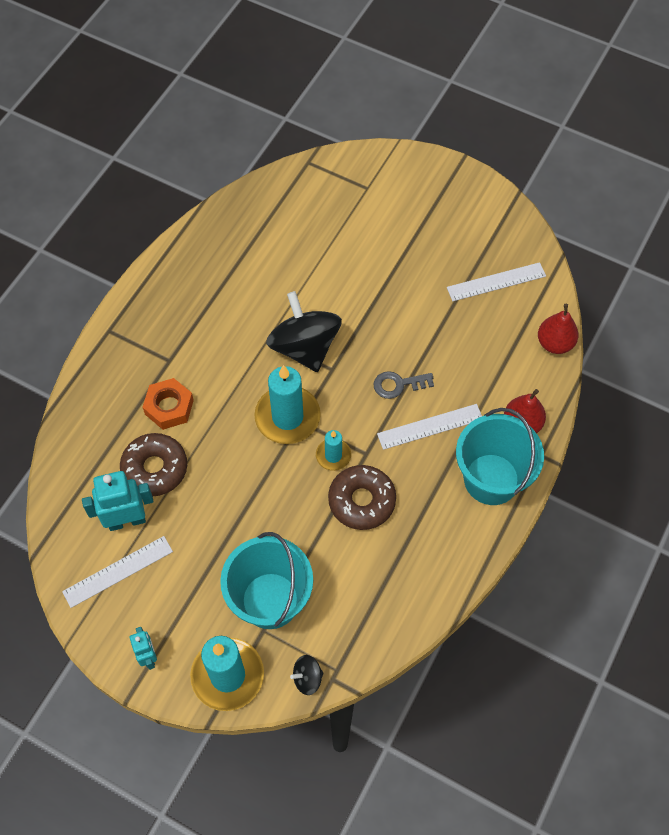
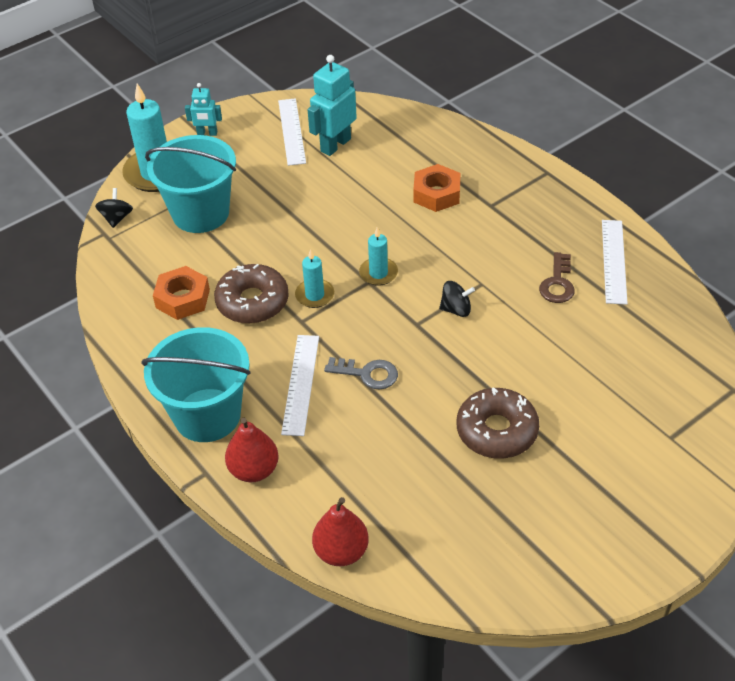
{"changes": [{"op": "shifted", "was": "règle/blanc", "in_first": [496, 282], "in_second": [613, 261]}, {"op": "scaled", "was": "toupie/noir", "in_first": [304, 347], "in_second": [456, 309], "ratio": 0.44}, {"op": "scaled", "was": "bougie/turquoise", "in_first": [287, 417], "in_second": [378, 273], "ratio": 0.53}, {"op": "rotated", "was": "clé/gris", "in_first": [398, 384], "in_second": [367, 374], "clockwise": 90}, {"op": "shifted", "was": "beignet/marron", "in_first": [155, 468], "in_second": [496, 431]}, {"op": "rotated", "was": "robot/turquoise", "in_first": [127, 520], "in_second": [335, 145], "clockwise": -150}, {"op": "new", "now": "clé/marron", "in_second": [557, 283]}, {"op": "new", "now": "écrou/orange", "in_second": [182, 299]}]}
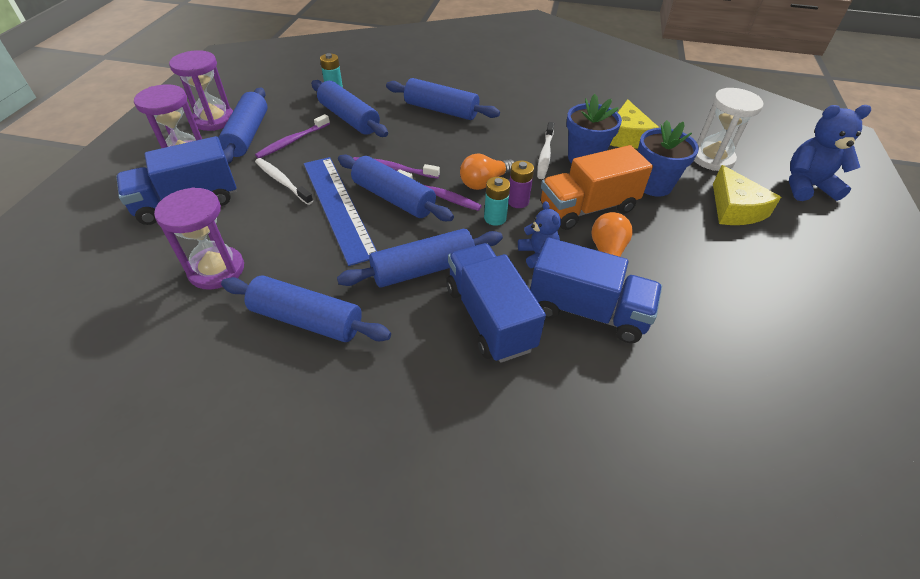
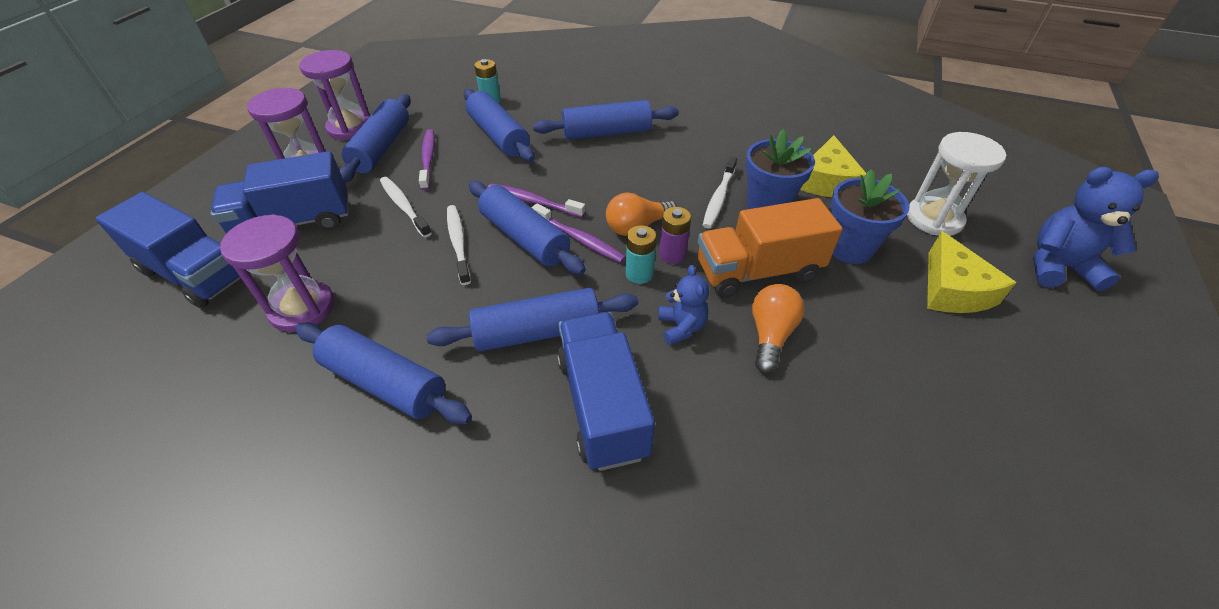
{"changes": [{"op": "rotated", "was": "rouleau à pâtisserie/bleu", "in_first": [441, 110], "in_second": [607, 133], "clockwise": -45}, {"op": "rotated", "was": "brosse à dents/violet", "in_first": [292, 141], "in_second": [428, 159], "clockwise": 120}, {"op": "swapped", "was": "règle/bleu", "now": "brosse à dents/blanc", "in_first": [338, 207], "in_second": [458, 243]}, {"op": "shifted", "was": "camion/bleu", "in_first": [587, 311], "in_second": [195, 274]}]}
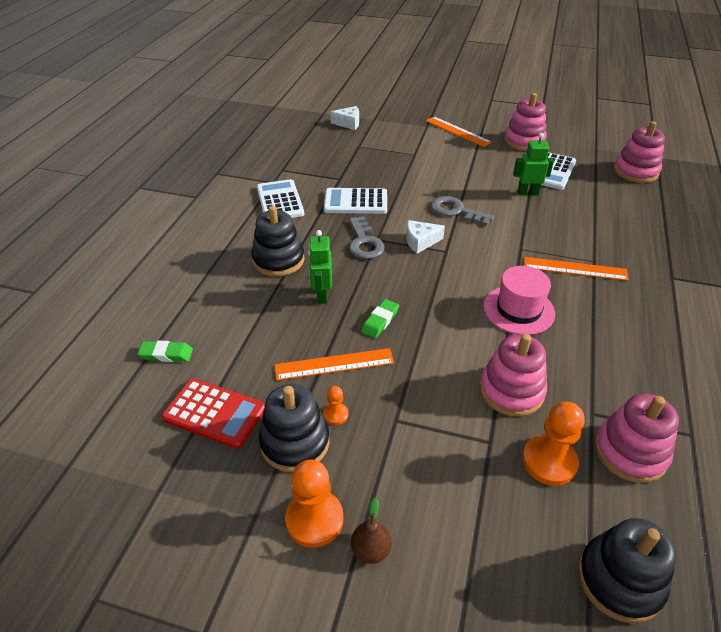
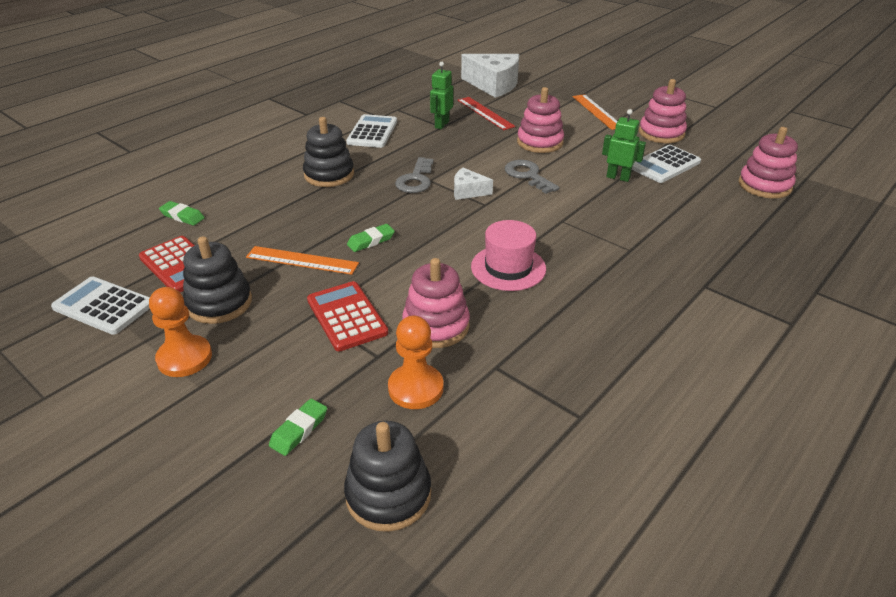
{"changes": [{"op": "scaled", "was": "fromage/blanc", "in_first": [348, 123], "in_second": [493, 85], "ratio": 1.95}, {"op": "shifted", "was": "calculatrice/blanc", "in_first": [355, 202], "in_second": [103, 306]}, {"op": "shifted", "was": "robot/vert", "in_first": [322, 295], "in_second": [441, 124]}, {"op": "gone", "was": "règle/orange", "in_first": [575, 269]}, {"op": "gone", "was": "pion/orange", "in_first": [335, 414]}, {"op": "shifted", "was": "jouet à empiler/rose", "in_first": [630, 452], "in_second": [540, 142]}, {"op": "gone", "was": "poire/marron", "in_first": [371, 550]}, {"op": "new", "now": "règle/rouge", "in_second": [485, 113]}, {"op": "new", "now": "calculatrice/rouge", "in_second": [347, 316]}, {"op": "new", "now": "gomme/vert", "in_second": [299, 430]}]}
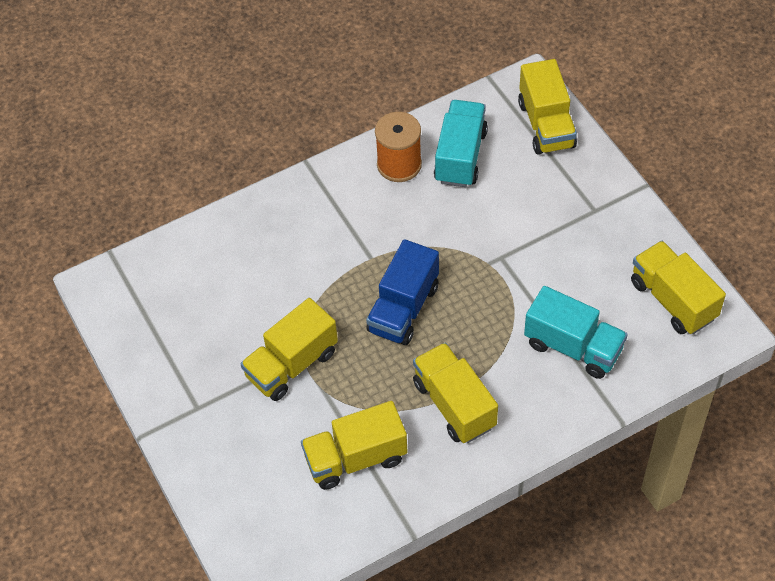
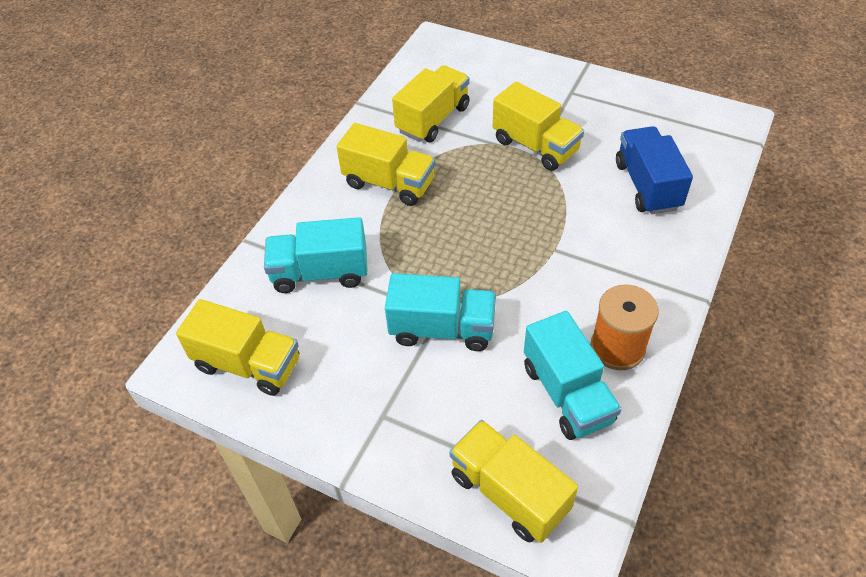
{"changes": [{"op": "shifted", "was": "camion/bleu", "in_first": [403, 309], "in_second": [647, 185]}, {"op": "rotated", "was": "camion/jaune", "in_first": [292, 364], "in_second": [535, 146], "clockwise": 120}, {"op": "new", "now": "camion/turquoise", "in_second": [442, 329]}]}
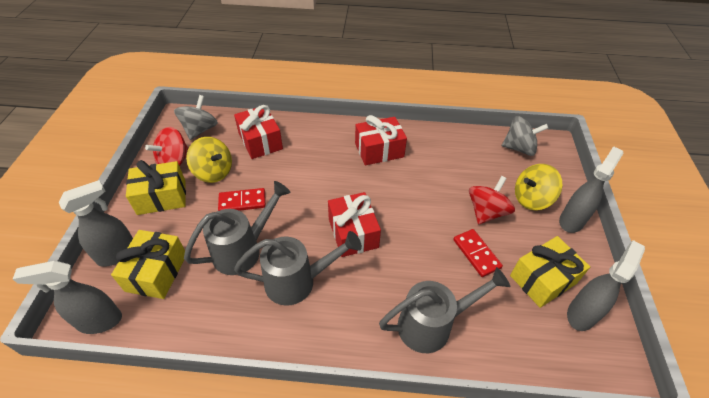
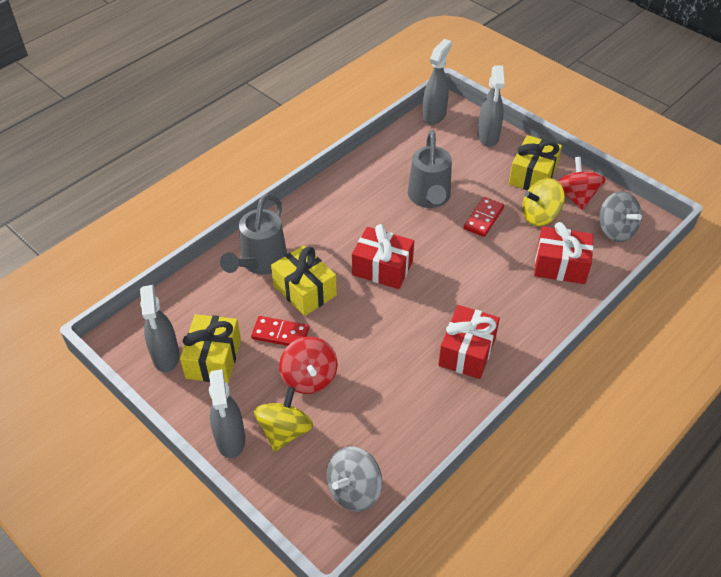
{"changes": [{"op": "shifted", "was": "cadeau/jaune", "in_first": [156, 272], "in_second": [305, 290]}, {"op": "gone", "was": "arrosoir/gris", "in_first": [297, 281]}]}
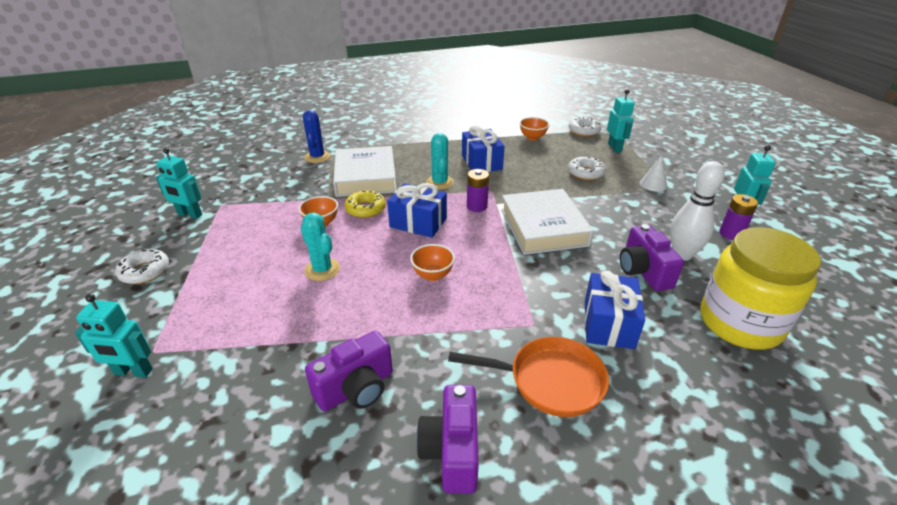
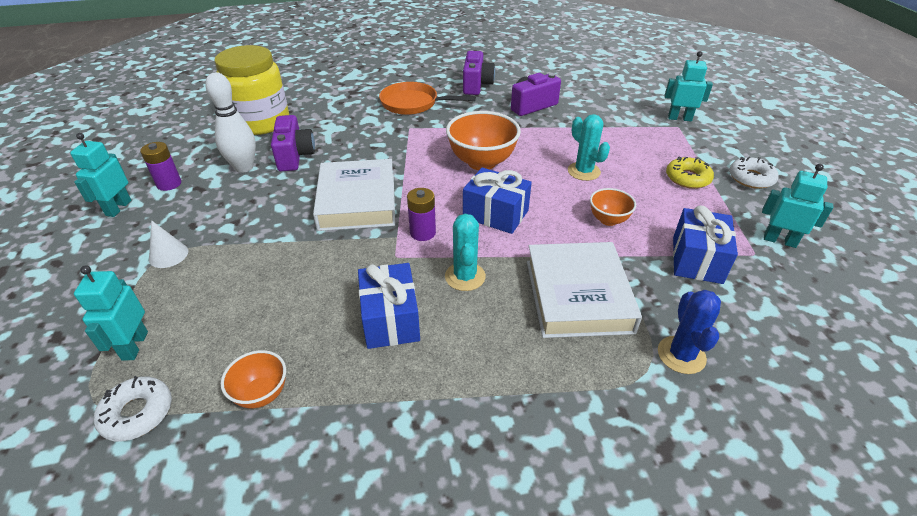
{"changes": [{"op": "gone", "was": "beignet/blanc", "in_first": [585, 173]}, {"op": "shifted", "was": "beignet/jaune", "in_first": [365, 209], "in_second": [687, 178]}, {"op": "scaled", "was": "bol/orange", "in_first": [433, 275], "in_second": [482, 162], "ratio": 1.83}, {"op": "shifted", "was": "cadeau/bleu", "in_first": [608, 324], "in_second": [697, 260]}]}
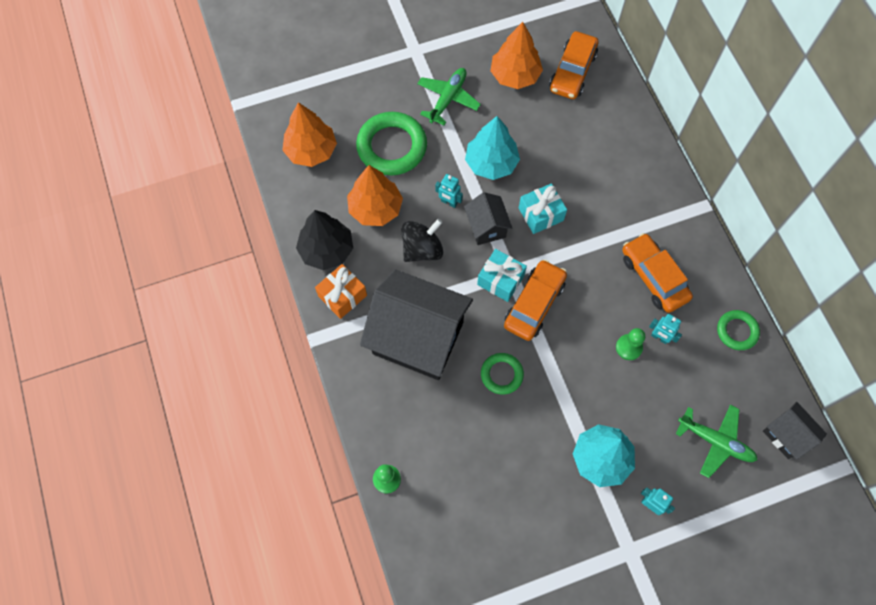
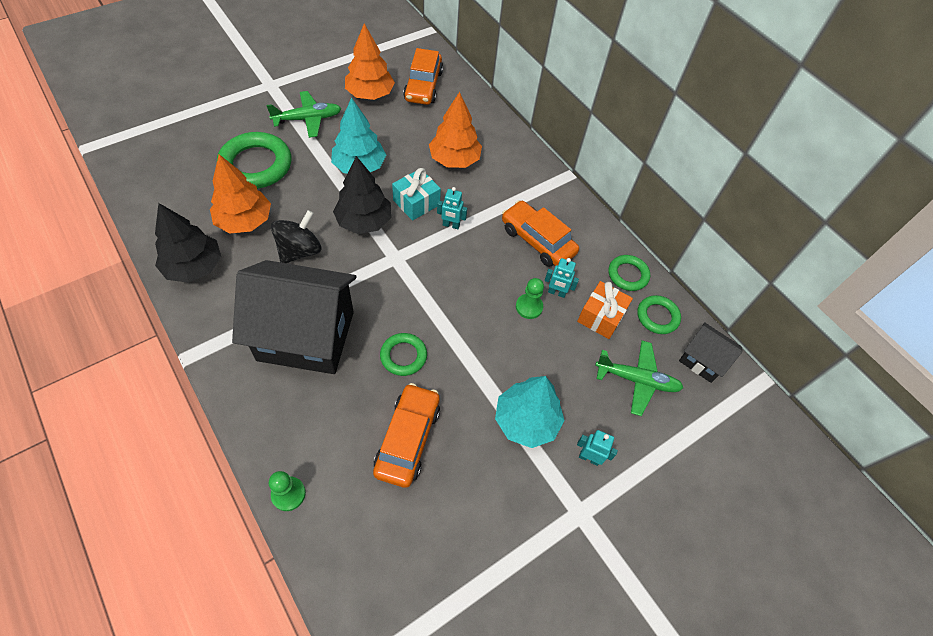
{"changes": [{"op": "rotated", "was": "avion/vert", "in_first": [448, 99], "in_second": [308, 119], "clockwise": 60}, {"op": "shifted", "was": "arbre/orange", "in_first": [311, 150], "in_second": [454, 159]}, {"op": "shifted", "was": "robot/turquoise", "in_first": [449, 202], "in_second": [451, 225]}, {"op": "swapped", "was": "maison/noir", "now": "arbre/noir", "in_first": [486, 227], "in_second": [364, 221]}, {"op": "gone", "was": "cadeau/turquoise", "in_first": [500, 280]}, {"op": "shifted", "was": "voiture/orange", "in_first": [534, 304], "in_second": [408, 439]}, {"op": "shifted", "was": "cadeau/orange", "in_first": [342, 296], "in_second": [601, 317]}, {"op": "new", "now": "anneau/vert", "in_second": [657, 316]}]}
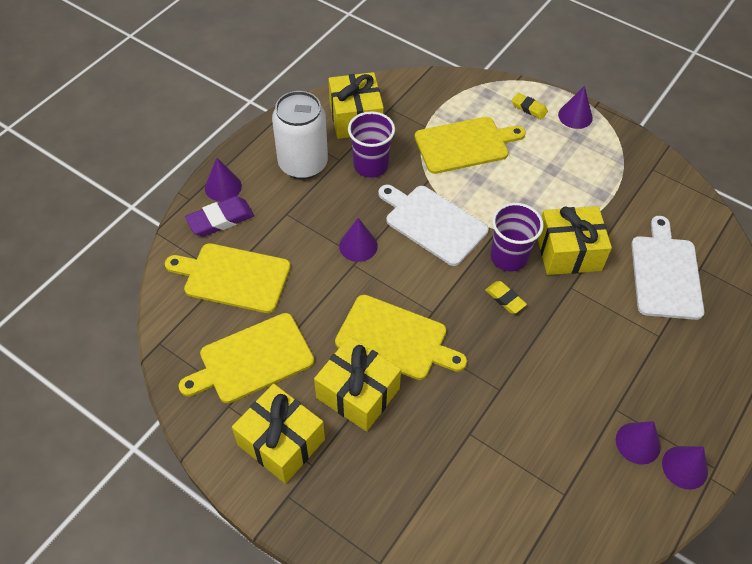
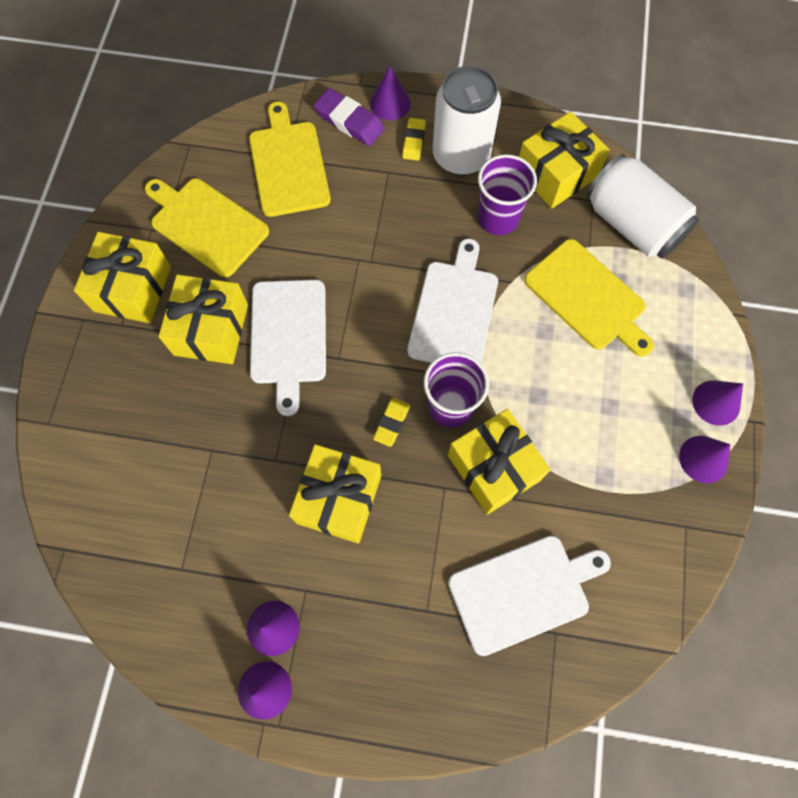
{"changes": [{"op": "shifted", "was": "gomme/jaune", "in_first": [529, 108], "in_second": [414, 141]}, {"op": "shifted", "was": "cône/violet", "in_first": [358, 246], "in_second": [703, 459]}, {"op": "repainted", "was": "planche à découper/jaune", "now": "planche à découper/blanc", "in_first": [395, 339], "in_second": [288, 336]}, {"op": "new", "now": "canette/blanc", "in_second": [632, 224]}, {"op": "new", "now": "cadeau/jaune", "in_second": [339, 499]}]}
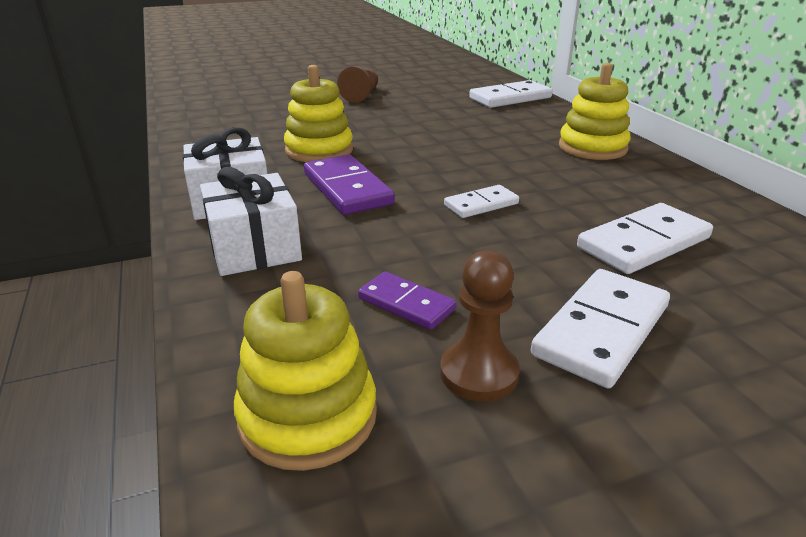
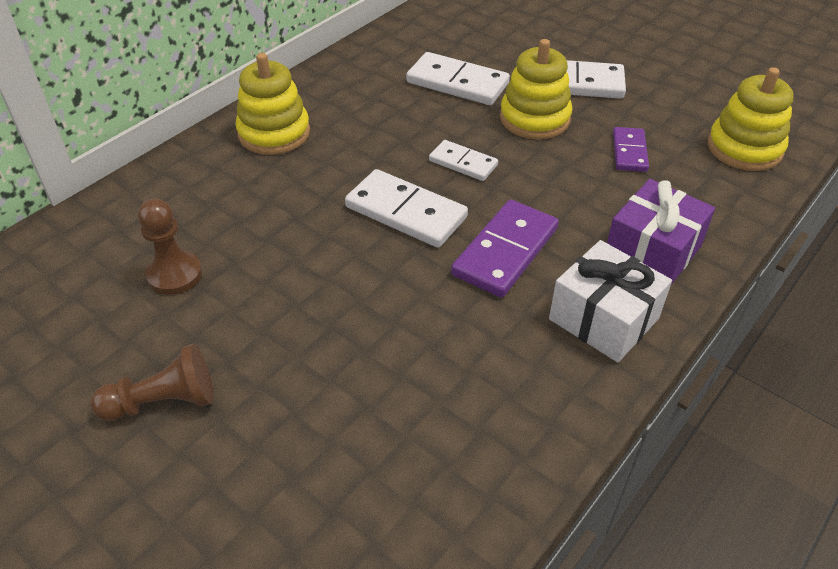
{"changes": [{"op": "shifted", "was": "jouet à empiler/jaune", "in_first": [319, 150], "in_second": [534, 118]}, {"op": "shifted", "was": "domino/blanc", "in_first": [510, 98], "in_second": [406, 212]}, {"op": "repainted", "was": "cadeau/blanc", "now": "cadeau/violet", "in_first": [254, 248], "in_second": [652, 252]}, {"op": "shifted", "was": "pion/marron", "in_first": [479, 373], "in_second": [175, 275]}]}
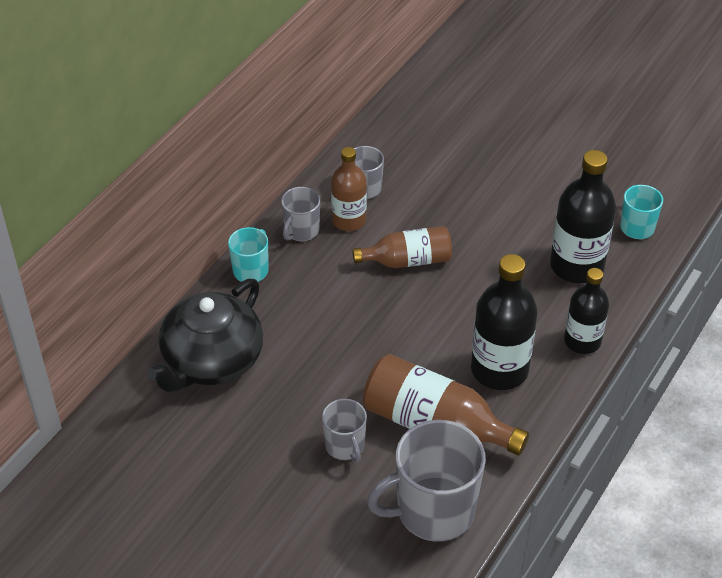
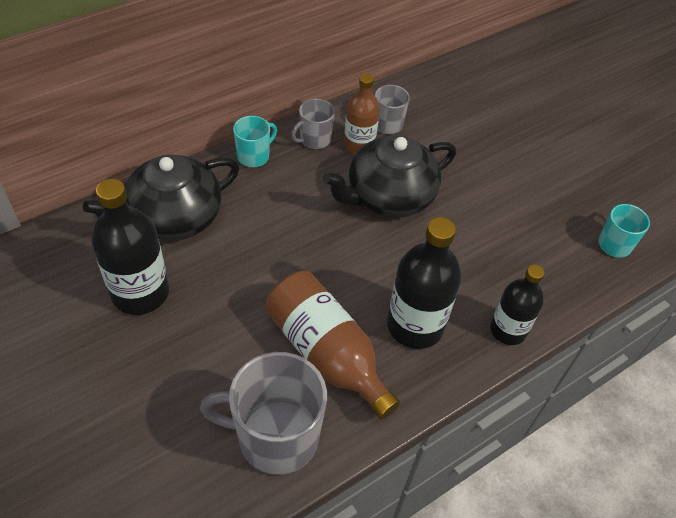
{"changes": [{"op": "shifted", "was": "bouteille/noir", "in_first": [576, 266], "in_second": [140, 293]}, {"op": "swapped", "was": "bouteille/marron", "now": "théière/noir", "in_first": [408, 260], "in_second": [389, 197]}, {"op": "gone", "was": "tasse/gris", "in_first": [345, 446]}]}
